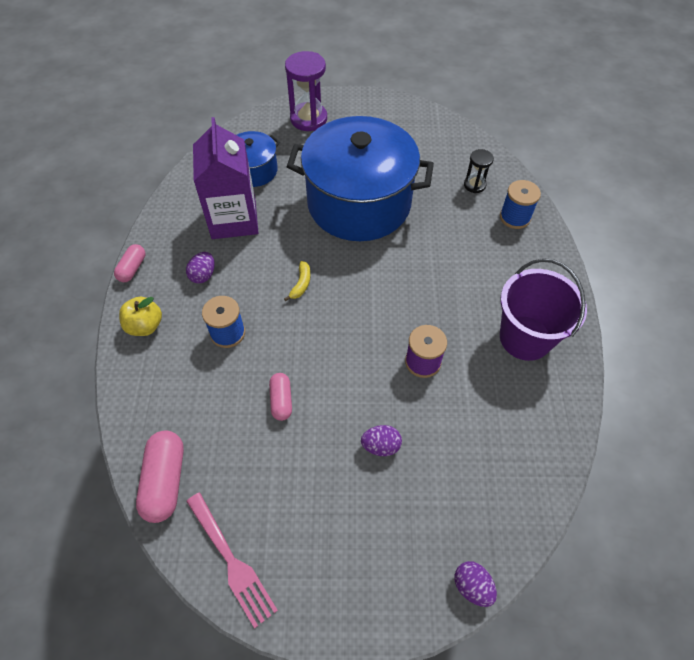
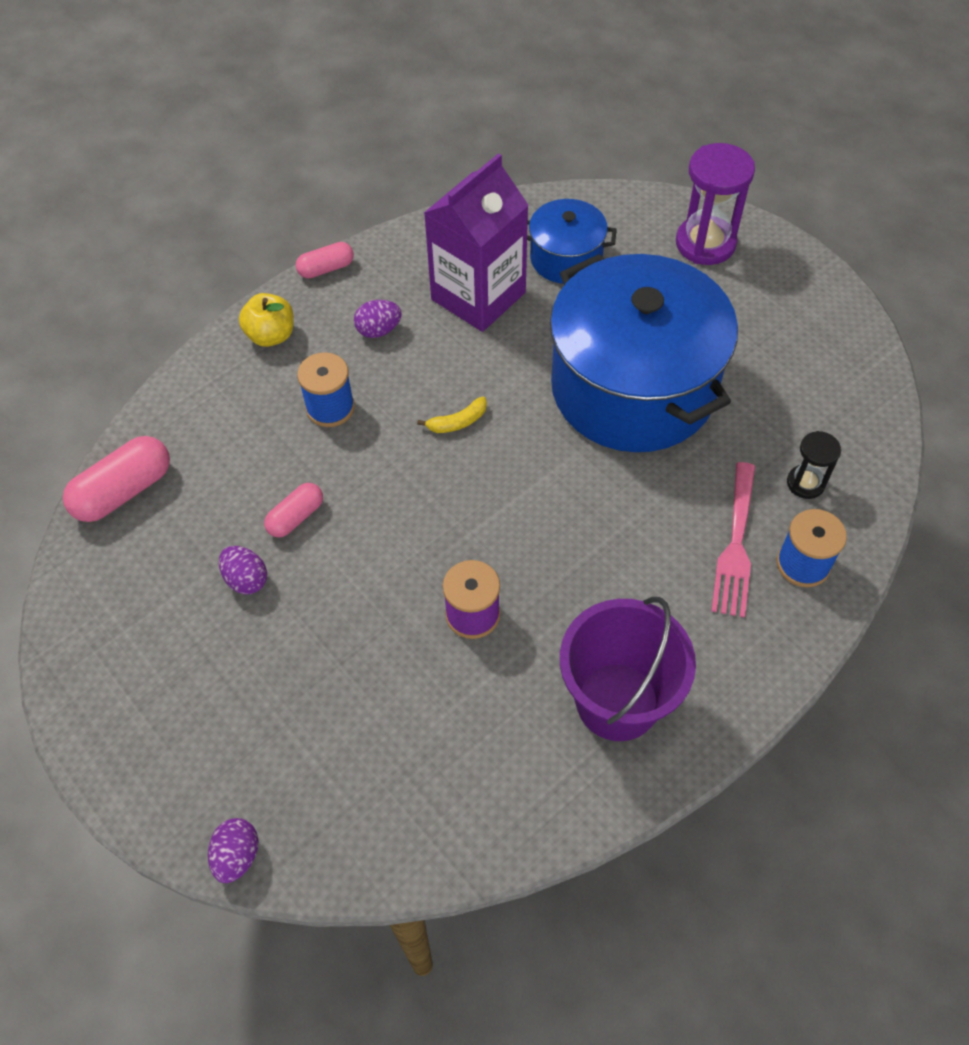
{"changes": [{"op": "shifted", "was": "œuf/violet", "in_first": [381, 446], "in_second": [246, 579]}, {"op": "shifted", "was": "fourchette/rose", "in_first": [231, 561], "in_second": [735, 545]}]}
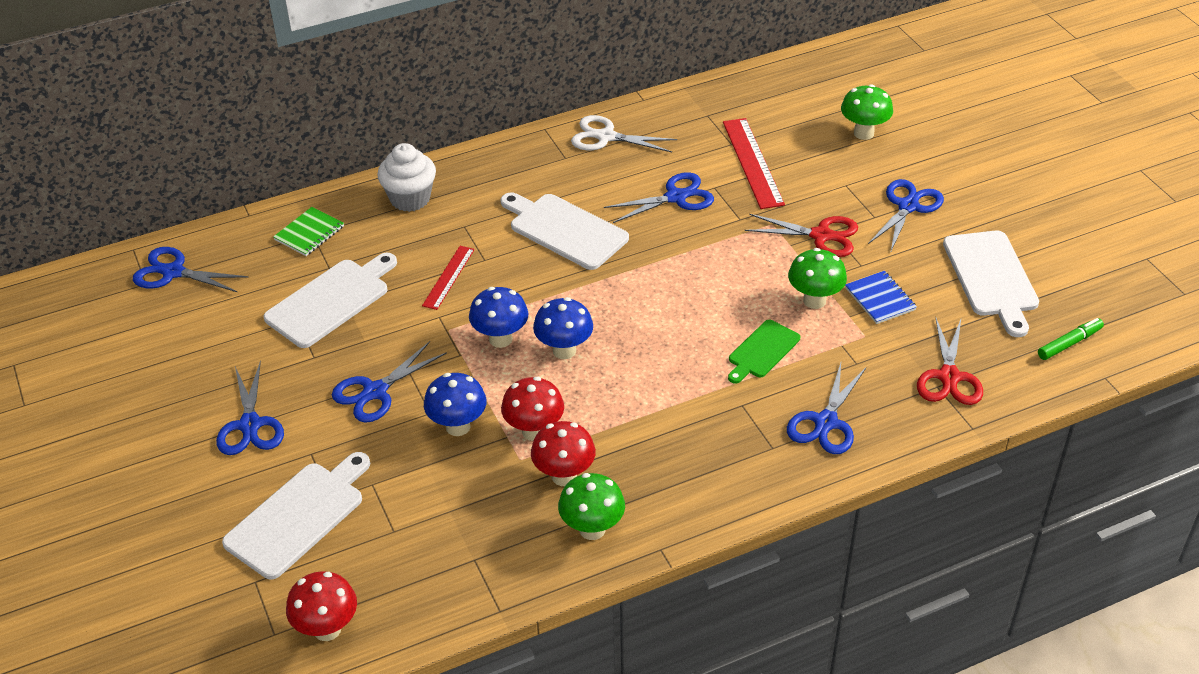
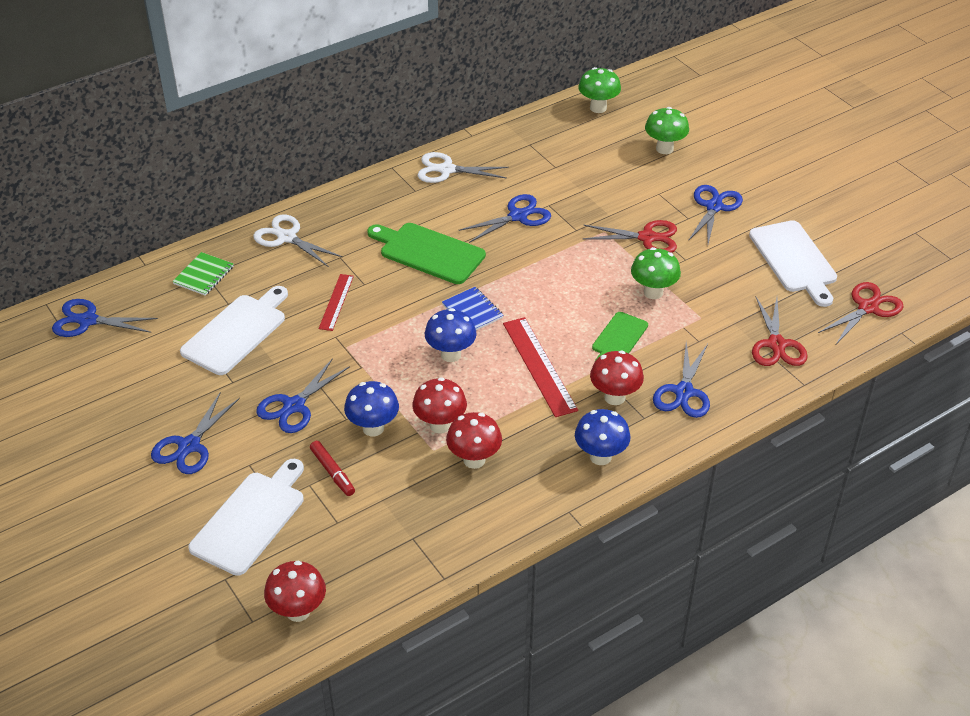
{"changes": [{"op": "shifted", "was": "règle/rouge", "in_first": [753, 162], "in_second": [539, 366]}, {"op": "swapped", "was": "muffin/blanc", "now": "ciseaux/blanc", "in_first": [410, 199], "in_second": [287, 237]}, {"op": "repainted", "was": "planche à découper/blanc", "now": "planche à découper/vert", "in_first": [565, 230], "in_second": [428, 252]}, {"op": "shifted", "was": "carnet/bleu", "in_first": [880, 299], "in_second": [472, 311]}, {"op": "shifted", "was": "champignon/bleu", "in_first": [500, 339], "in_second": [600, 456]}, {"op": "swapped", "was": "feutre/vert", "now": "ciseaux/rouge", "in_first": [1069, 343], "in_second": [868, 308]}, {"op": "rotated", "was": "ciseaux/bleu", "in_first": [250, 425], "in_second": [189, 446], "clockwise": 45}, {"op": "shifted", "was": "champignon/vert", "in_first": [592, 529], "in_second": [598, 108]}, {"op": "new", "now": "champignon/rouge", "in_second": [614, 397]}, {"op": "new", "now": "feutre/rouge", "in_second": [332, 472]}]}
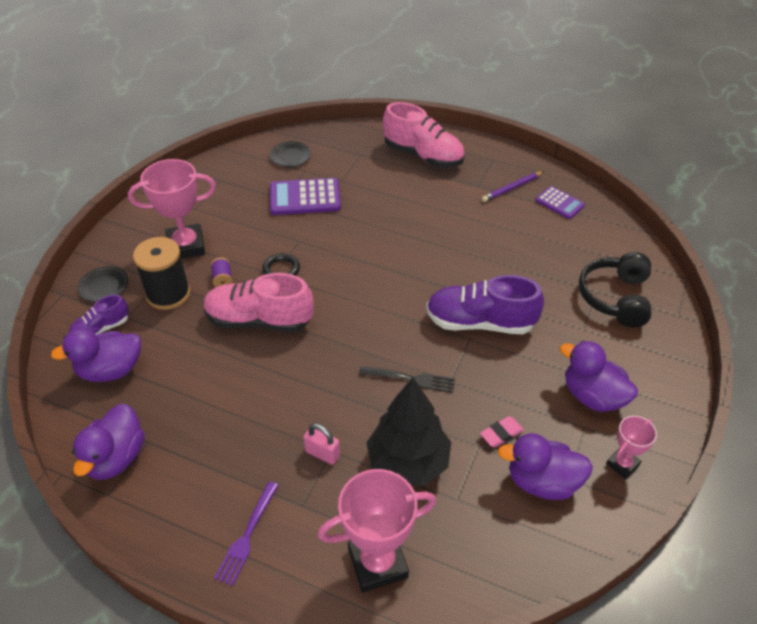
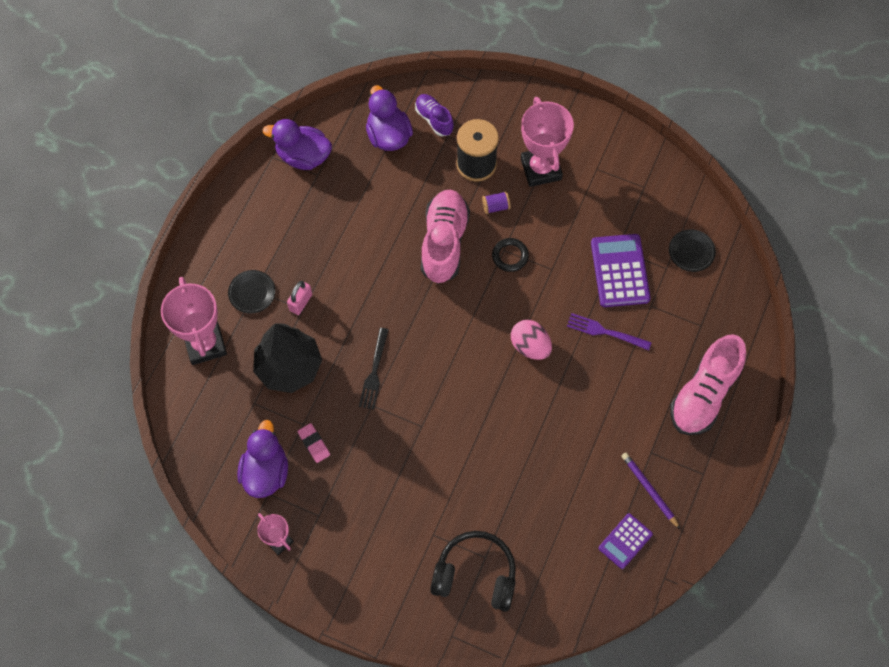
{"changes": [{"op": "shifted", "was": "assiette/noir", "in_first": [104, 286], "in_second": [252, 293]}, {"op": "gone", "was": "chaussure/violet", "in_first": [480, 322]}, {"op": "gone", "was": "canard/violet", "in_first": [592, 396]}, {"op": "shifted", "was": "fourchette/violet", "in_first": [247, 535], "in_second": [605, 332]}, {"op": "new", "now": "œuf/rose", "in_second": [530, 346]}]}
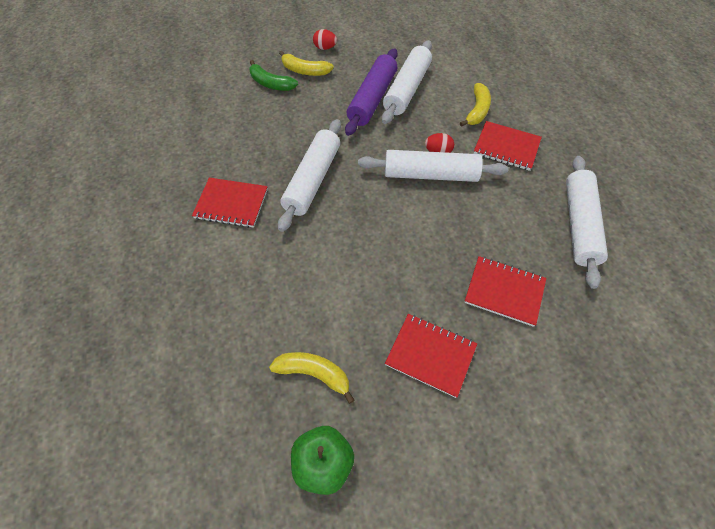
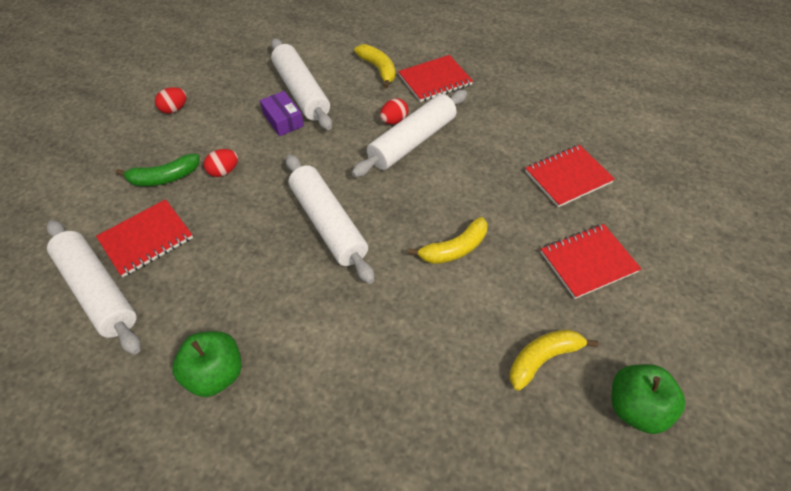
{"changes": [{"op": "swapped", "was": "rouleau à pâtisserie/violet", "now": "boîte/violet", "in_first": [372, 99], "in_second": [283, 120]}, {"op": "shifted", "was": "banane/jaune", "in_first": [305, 71], "in_second": [454, 249]}, {"op": "shifted", "was": "rouleau à pâtisserie/blanc", "in_first": [579, 225], "in_second": [98, 291]}, {"op": "shifted", "was": "carnet/rouge", "in_first": [231, 204], "in_second": [146, 239]}, {"op": "new", "now": "œuf/rouge", "in_second": [224, 171]}, {"op": "new", "now": "pomme/vert", "in_second": [215, 373]}]}
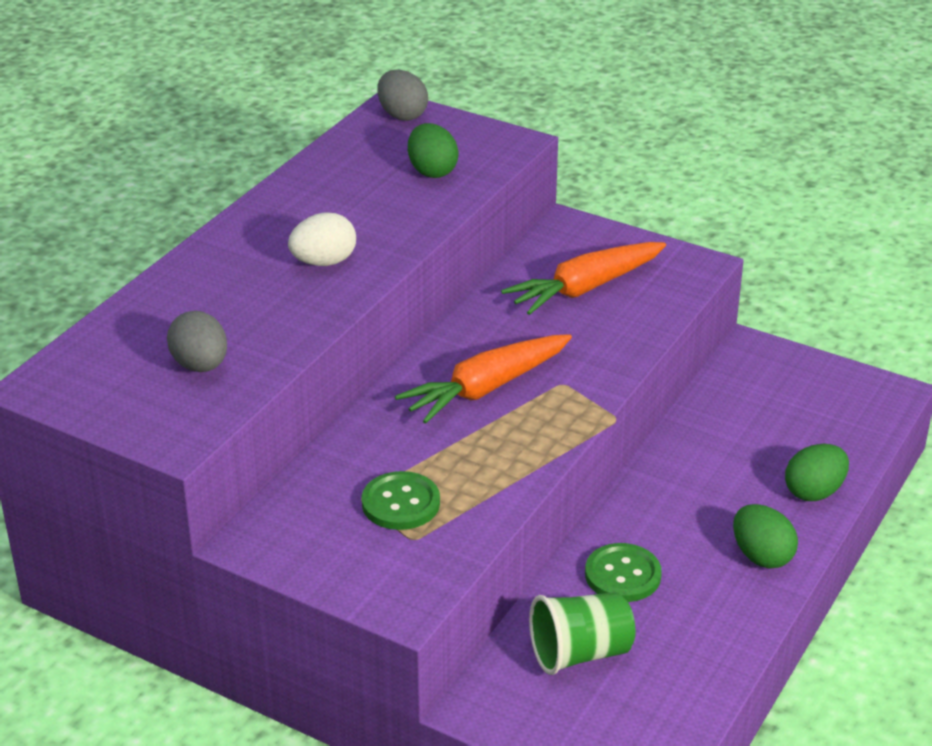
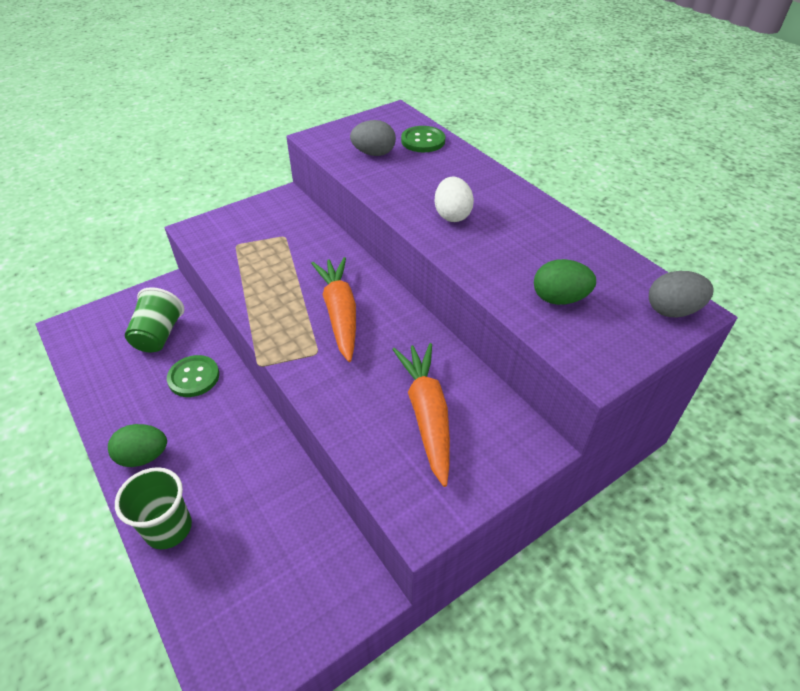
{"changes": [{"op": "swapped", "was": "œuf/vert", "now": "gobelet/vert", "in_first": [814, 492], "in_second": [168, 528]}, {"op": "shifted", "was": "bouton/vert", "in_first": [400, 503], "in_second": [423, 141]}]}
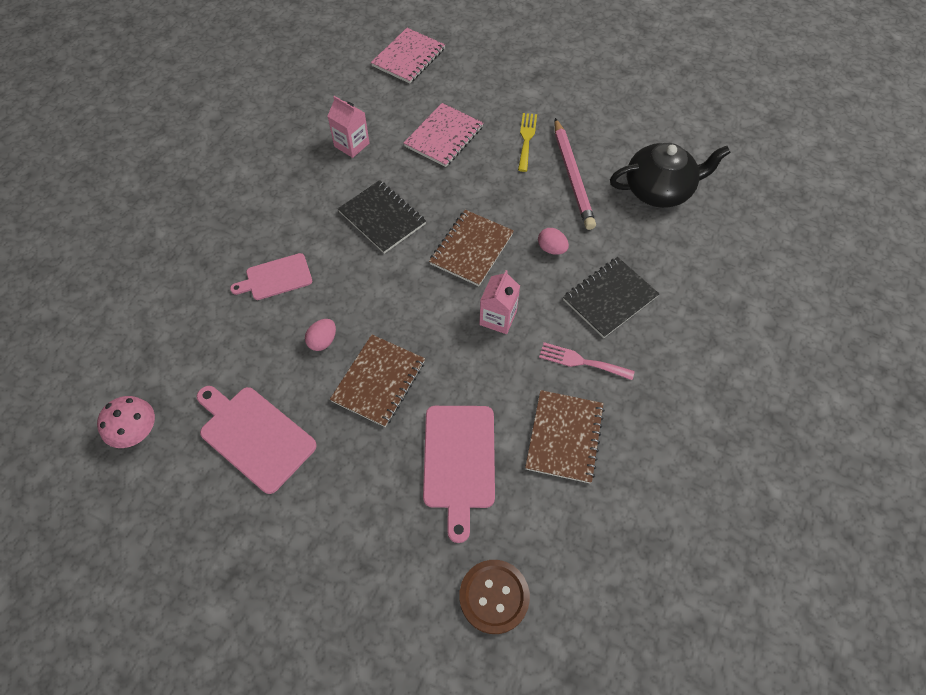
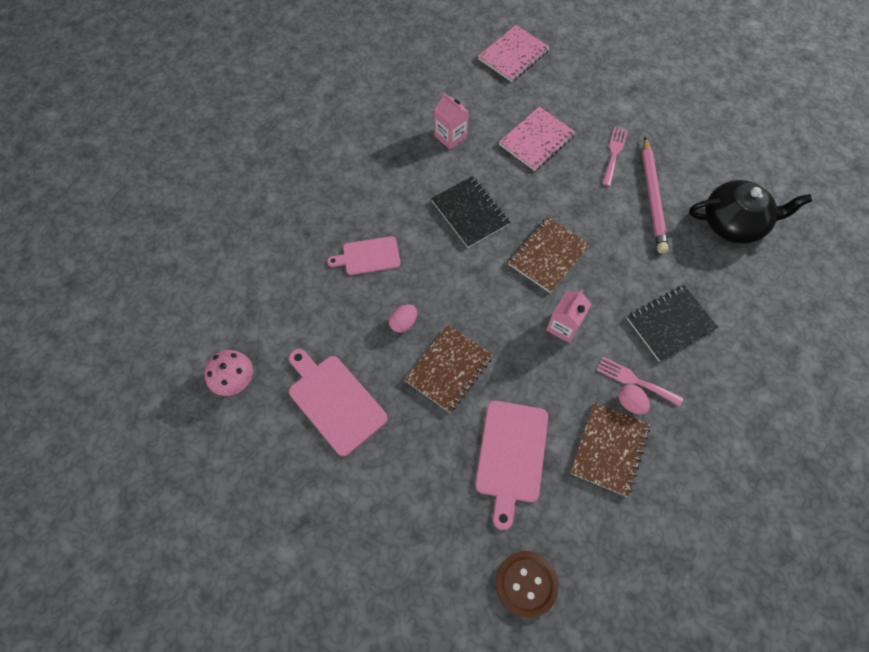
{"changes": [{"op": "repainted", "was": "fourchette/jaune", "now": "fourchette/rose", "in_first": [526, 139], "in_second": [614, 153]}, {"op": "shifted", "was": "œuf/rose", "in_first": [551, 249], "in_second": [630, 403]}]}
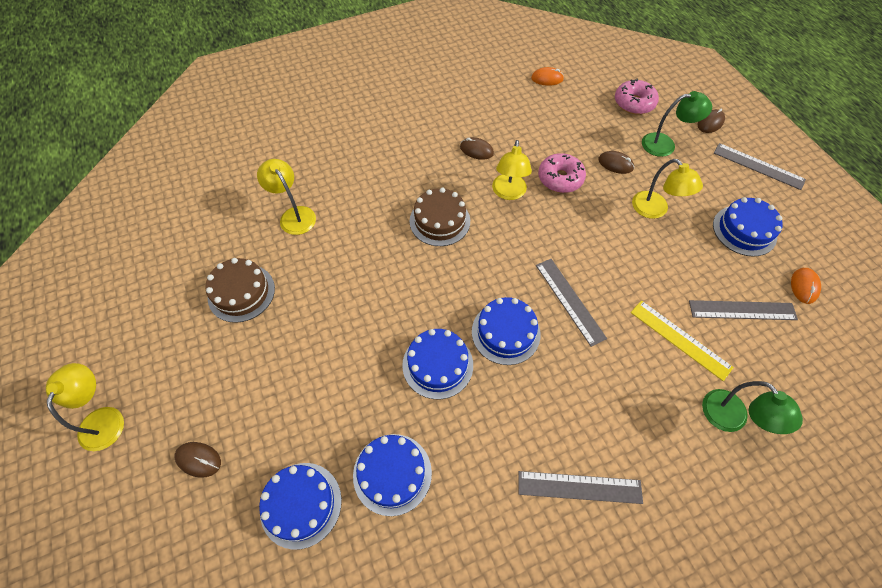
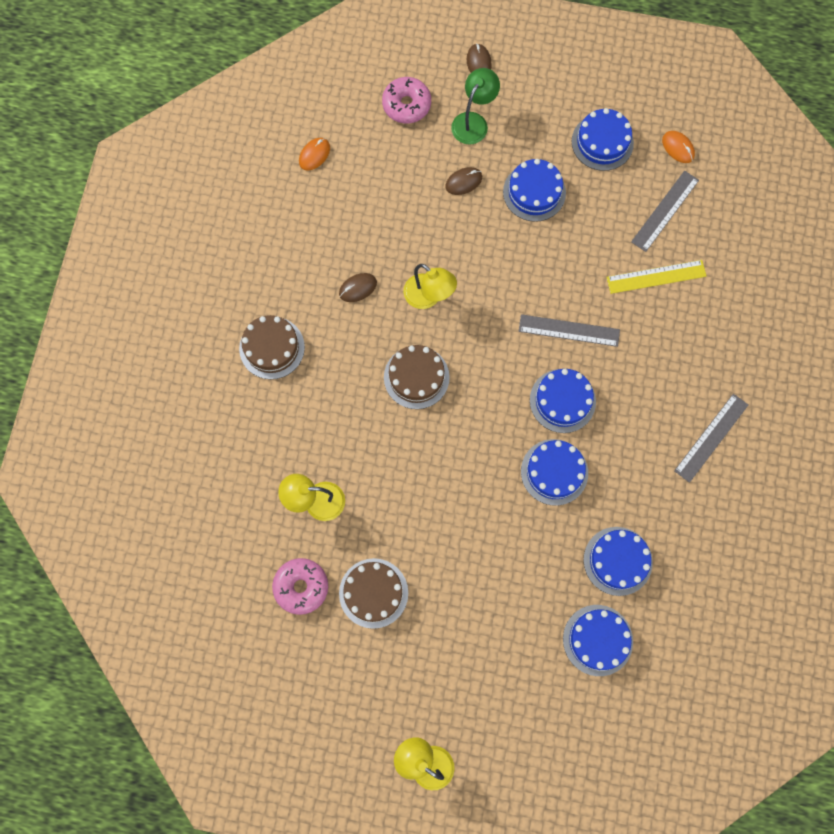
{"changes": [{"op": "gone", "was": "règle/gris", "in_first": [758, 166]}, {"op": "shifted", "was": "beignet/rose", "in_first": [560, 178], "in_second": [301, 587]}, {"op": "swapped", "was": "lampe/jaune", "now": "gâteau/bleu", "in_first": [655, 210], "in_second": [534, 192]}, {"op": "gone", "was": "lampe/vert", "in_first": [731, 419]}, {"op": "gone", "was": "souris/marron", "in_first": [198, 460]}, {"op": "new", "now": "gâteau/marron", "in_second": [272, 348]}]}
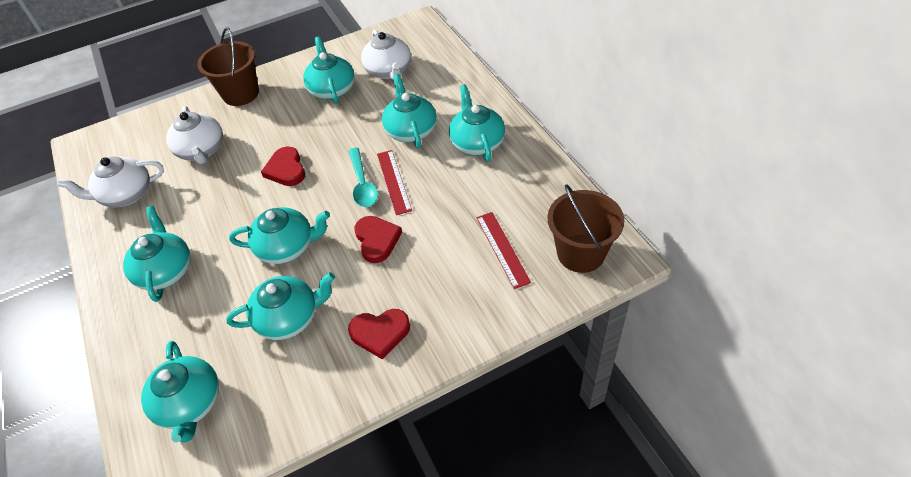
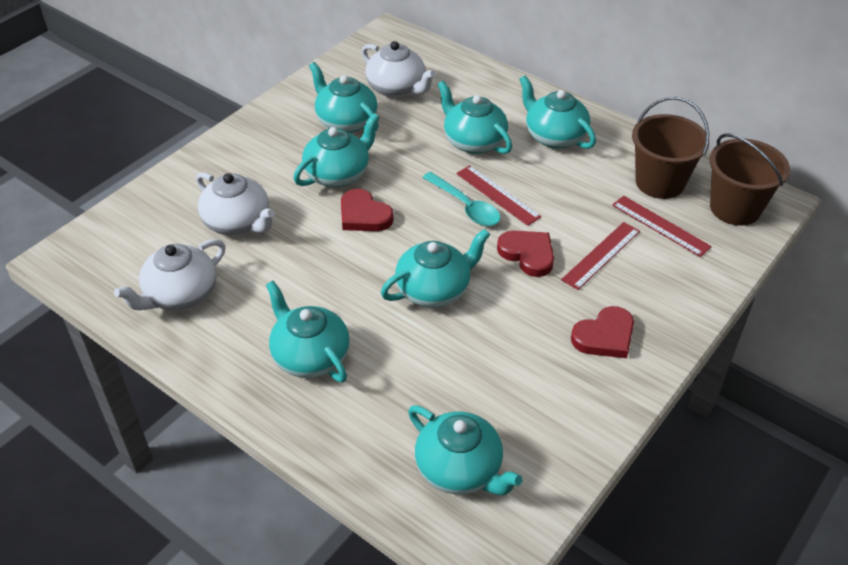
{"changes": [{"op": "shifted", "was": "seau/marron", "in_first": [241, 94], "in_second": [660, 182]}, {"op": "shifted", "was": "théière/turquoise", "in_first": [289, 318], "in_second": [338, 174]}, {"op": "new", "now": "règle/rouge", "in_second": [601, 255]}]}
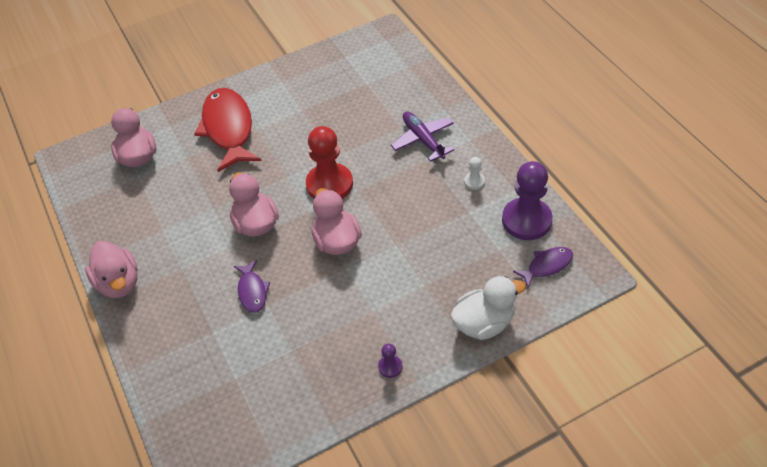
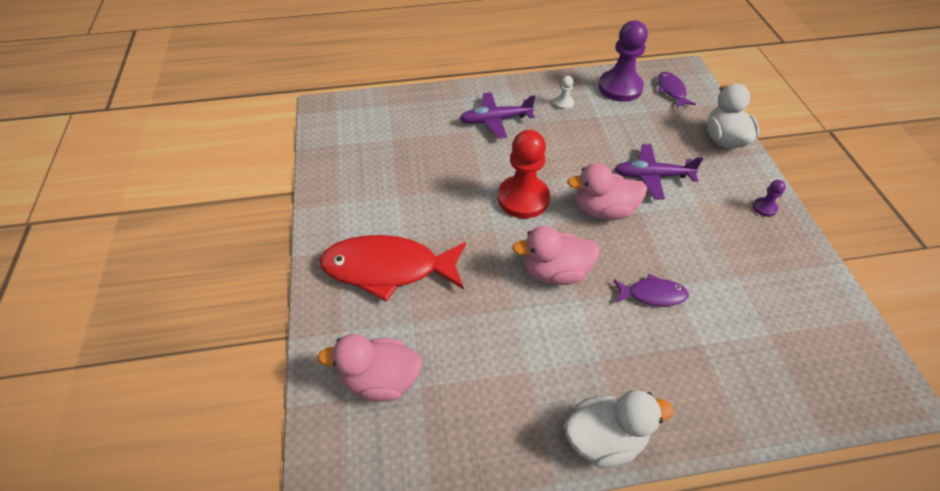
{"changes": [{"op": "repainted", "was": "canard/rose", "now": "canard/blanc", "in_first": [119, 283], "in_second": [605, 439]}, {"op": "new", "now": "avion/violet", "in_second": [652, 176]}]}
